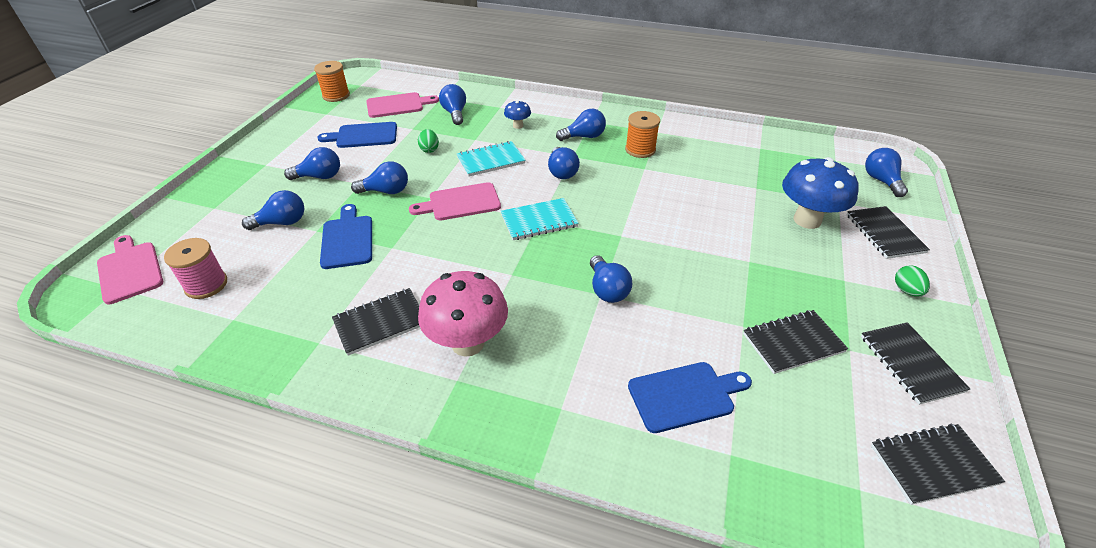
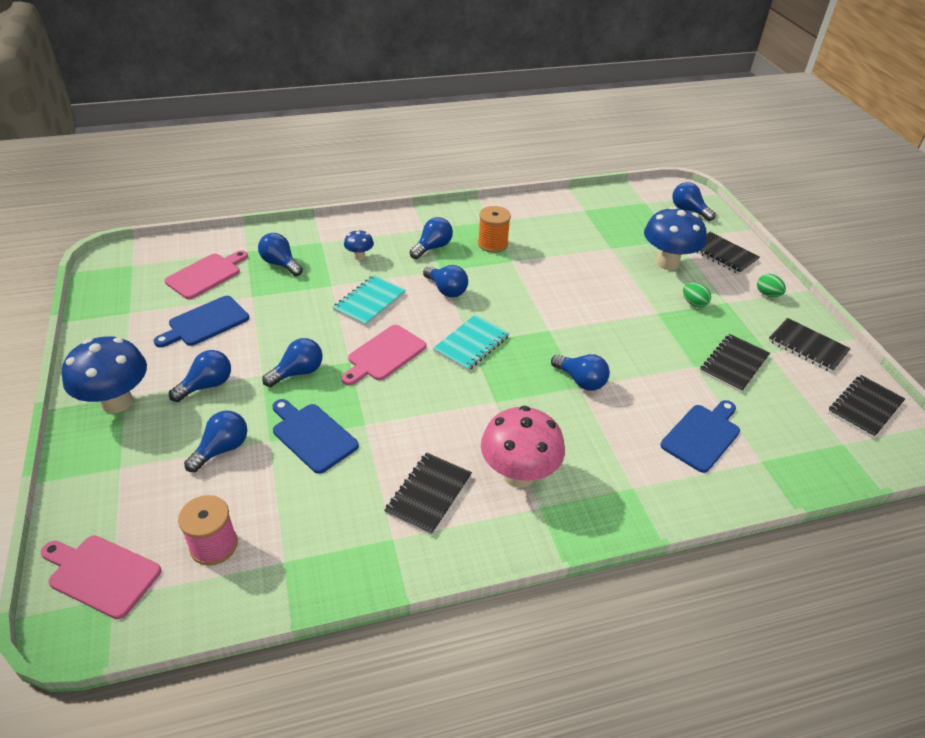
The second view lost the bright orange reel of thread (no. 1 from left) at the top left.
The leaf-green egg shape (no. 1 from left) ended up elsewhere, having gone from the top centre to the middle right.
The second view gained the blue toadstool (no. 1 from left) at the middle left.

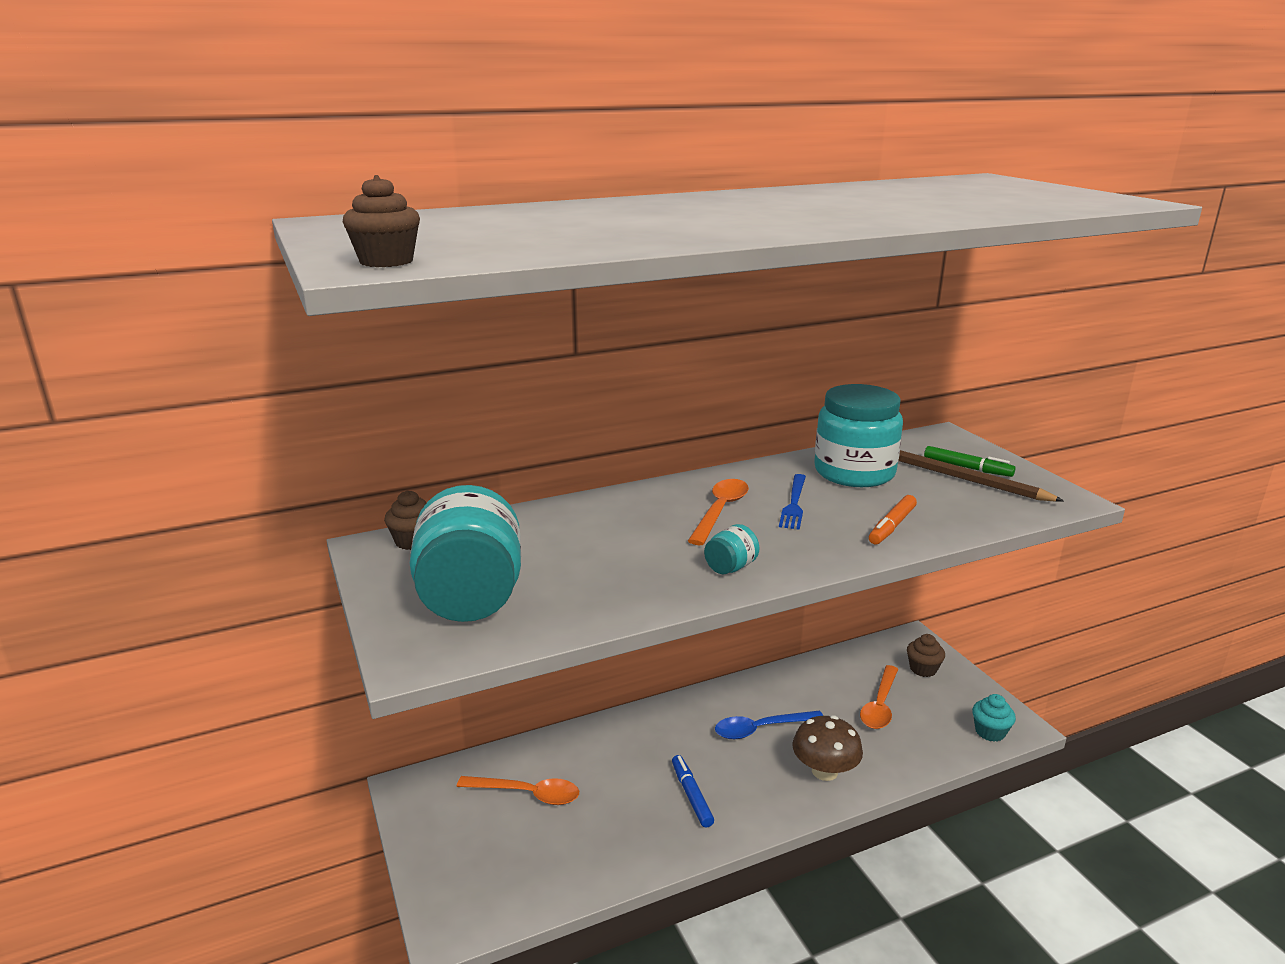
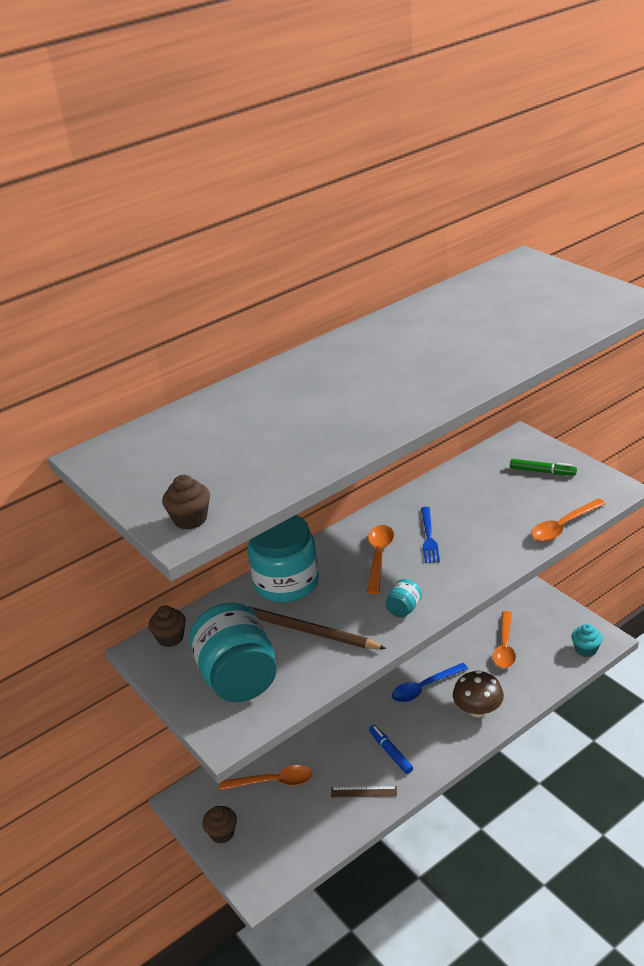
The teal jar (no. 3 from left in the first image) ended up elsewhere, having gone from the middle right to the centre.
The brown lead pencil ended up elsewhere, having gone from the middle right to the centre.
The second view lost the bright orange felt pen at the middle right.
The brown cupcake (no. 3 from left) ended up elsewhere, having gone from the bottom right to the bottom centre.
The second view gained the bright orange teaspoon (no. 4 from left) at the middle right.
The second view gained the brown ruler at the bottom centre.

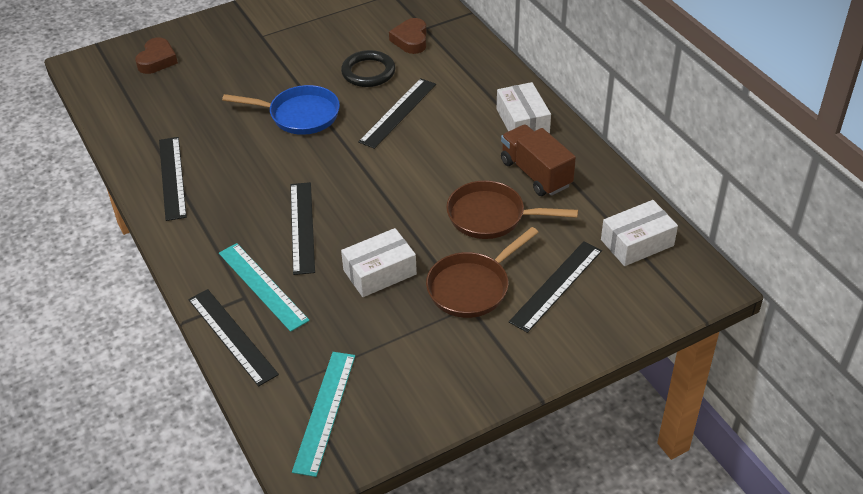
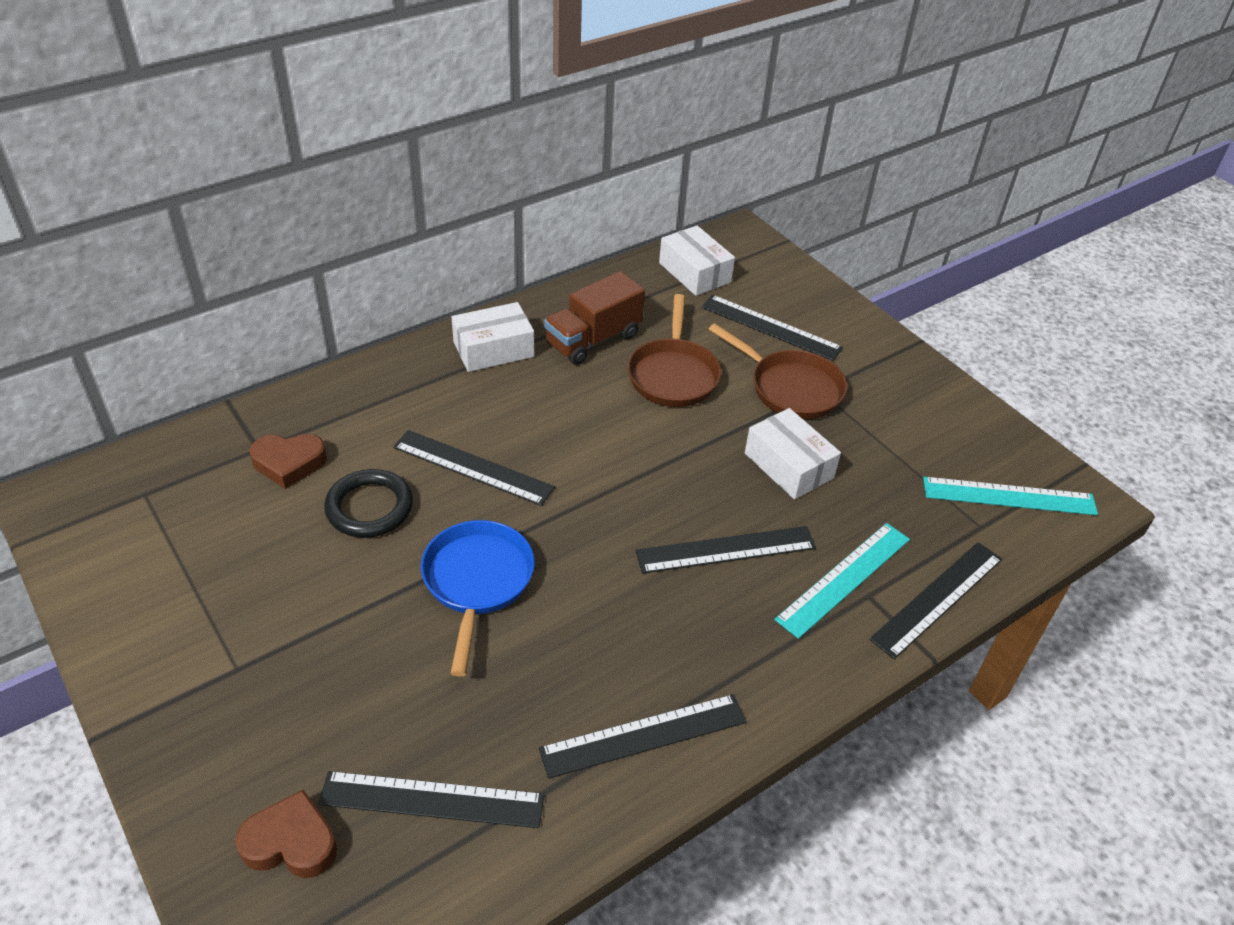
The second view gained the jet-black ruler (no. 1 from left) at the bottom centre.

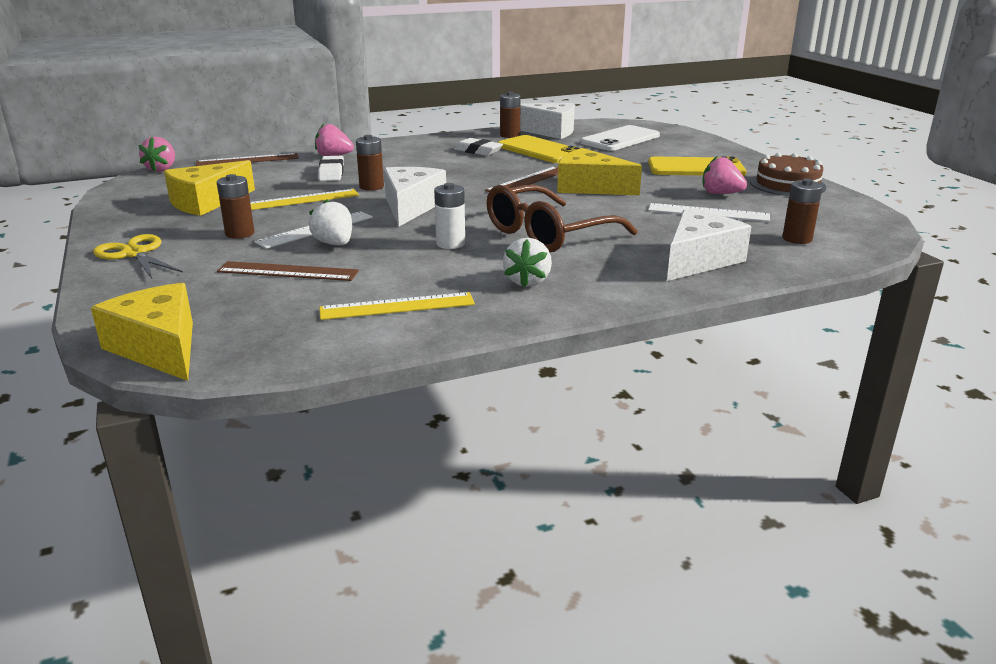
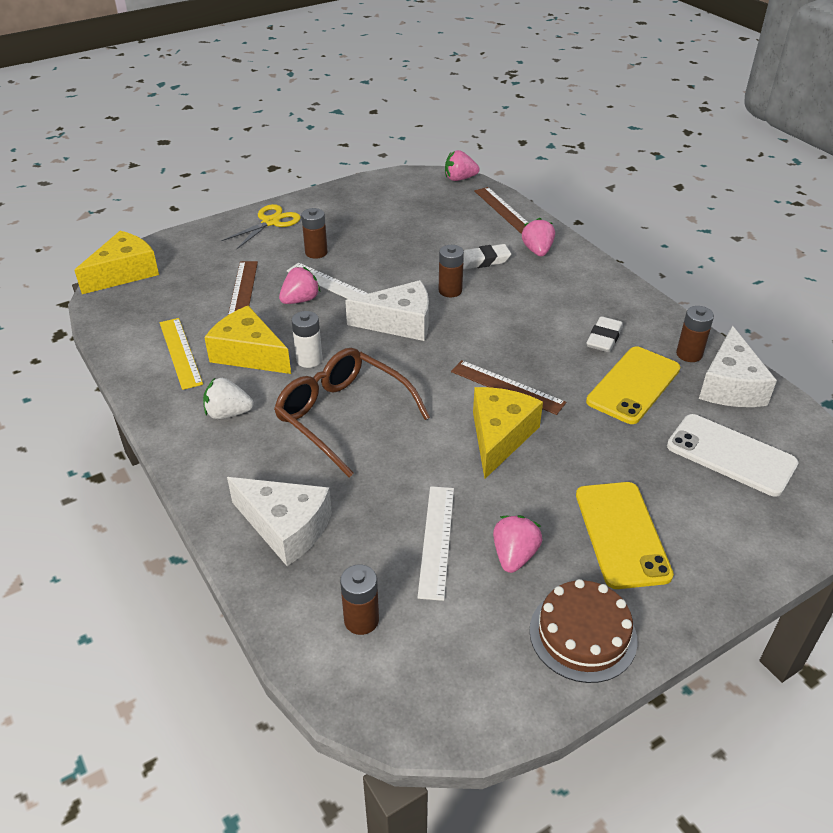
The yellow cheese wedge (no. 2 from left) ended up elsewhere, having gone from the top left to the middle left.
The second view lost the yellow ruler (no. 1 from left) at the top left.
What was the snow-white toy strawberry (no. 1 from left) at the middle left turned into the rosy toy strawberry (no. 1 from left) at the centre.

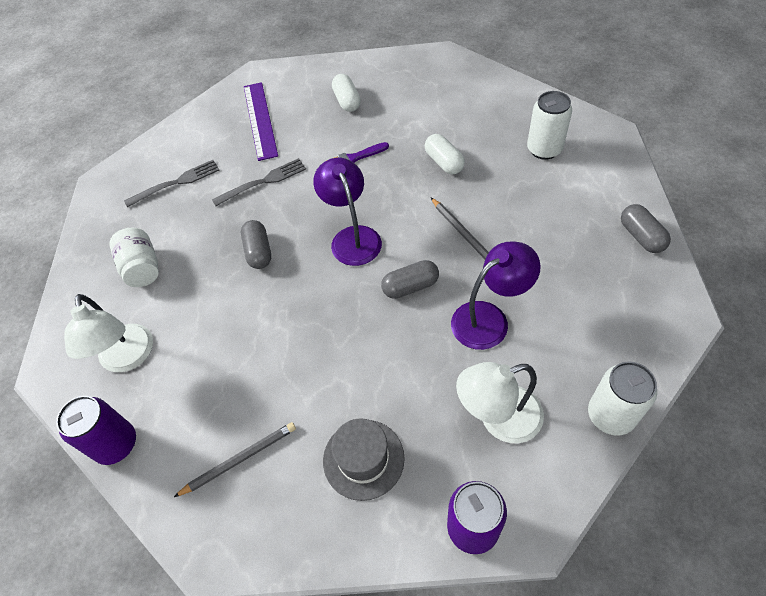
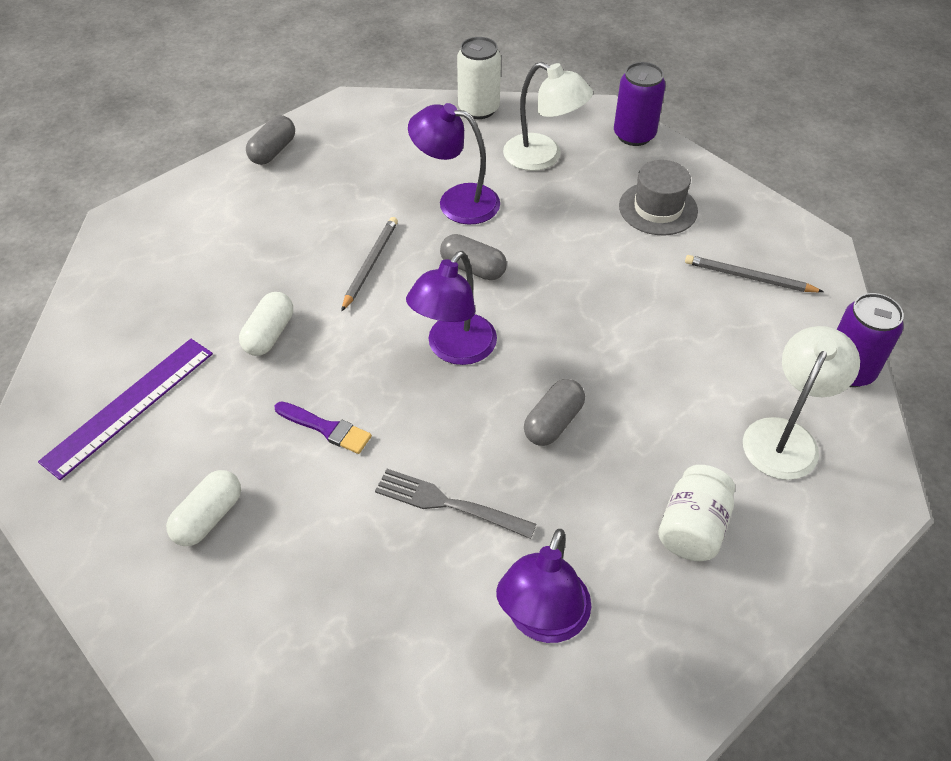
The purple ruler ended up elsewhere, having gone from the top centre to the middle left.
The second view lost the snow-white tin (no. 1 from left) at the top right.
Where the ash-grey fork (no. 1 from left) stood at the top left, the purple reading lamp (no. 3 from left) came to stand at the bottom centre.

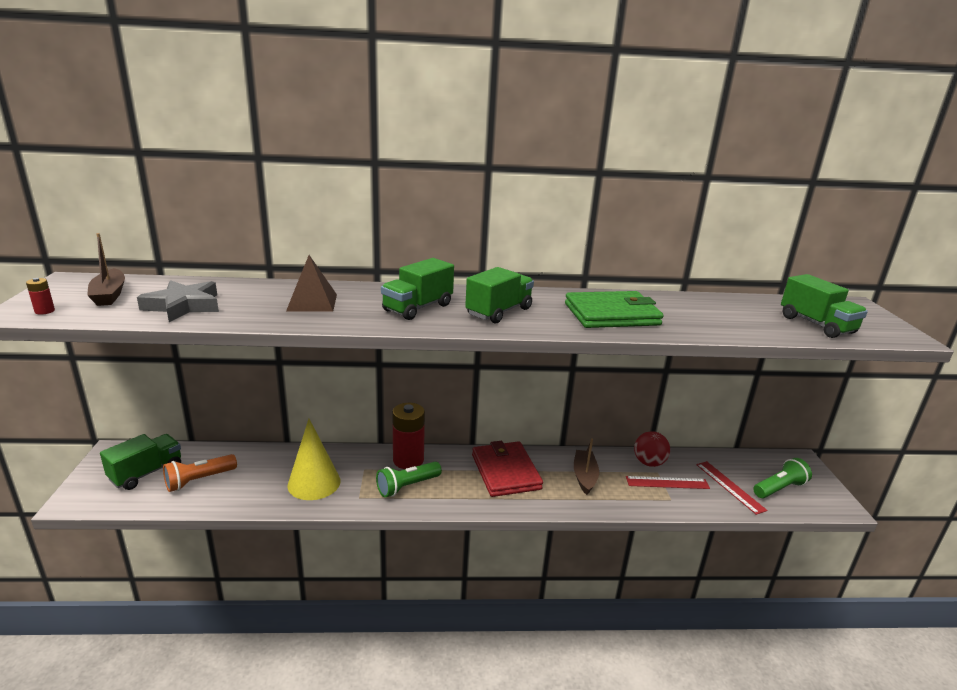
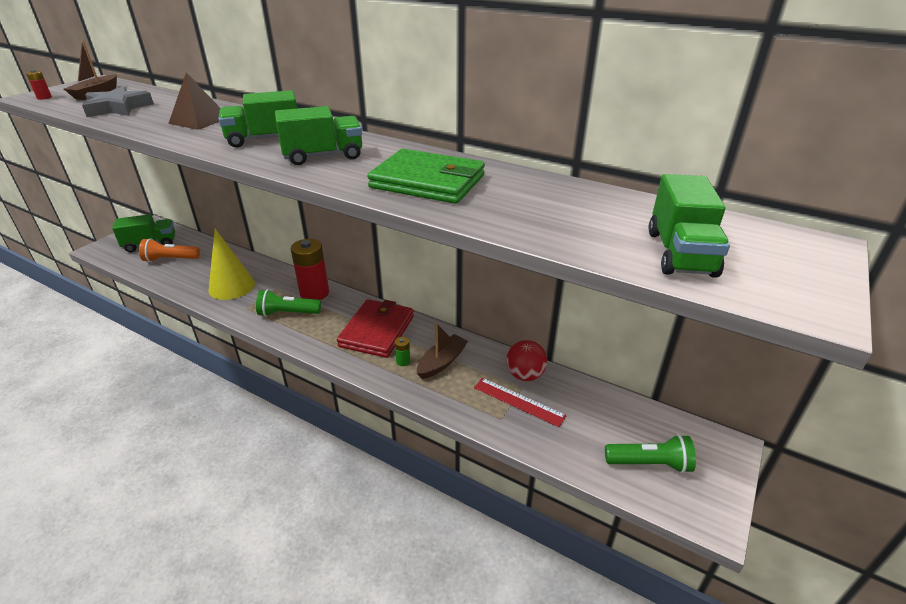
The second view lost the scarlet ruler (no. 2 from left) at the bottom right.
The second view gained the leaf-green AA battery at the centre.

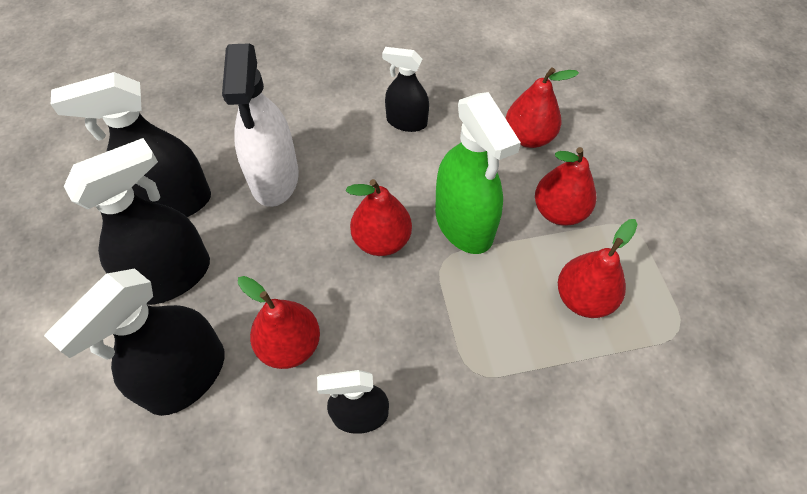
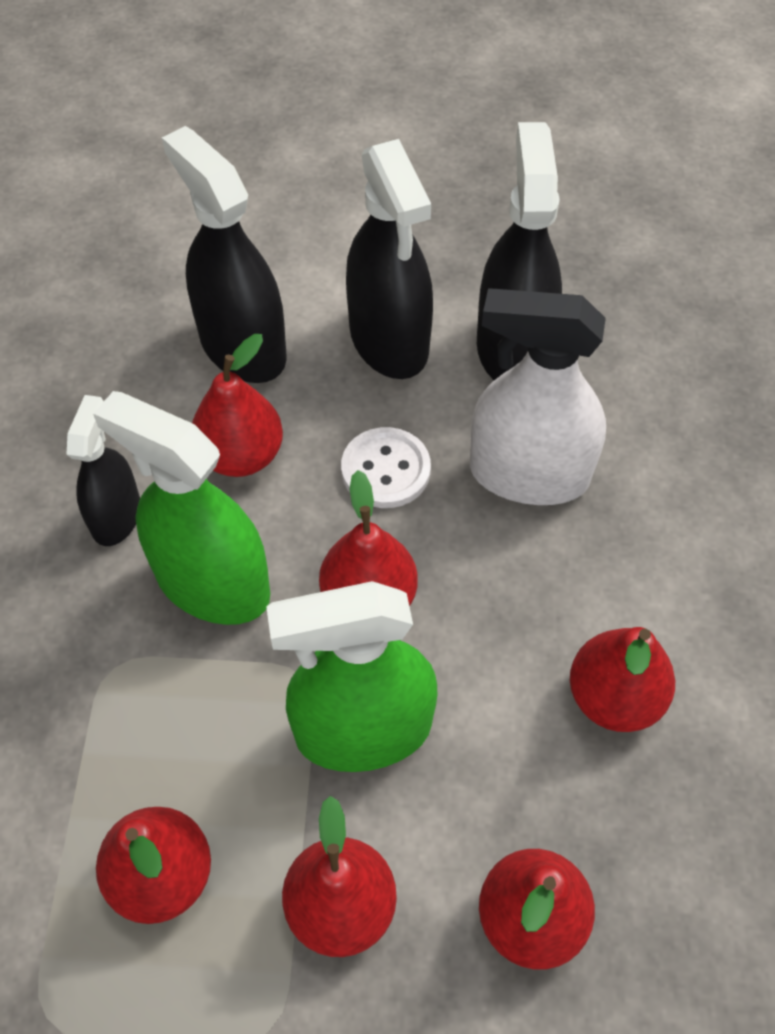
Where the jet-black sprayer (no. 5 from left) stood at the top centre, the scarlet pear fruit (no. 6 from left) came to stand at the middle right.
The second view gained the leaf-green sprayer (no. 1 from left) at the middle left.
The second view gained the snow-white shirt button at the centre.

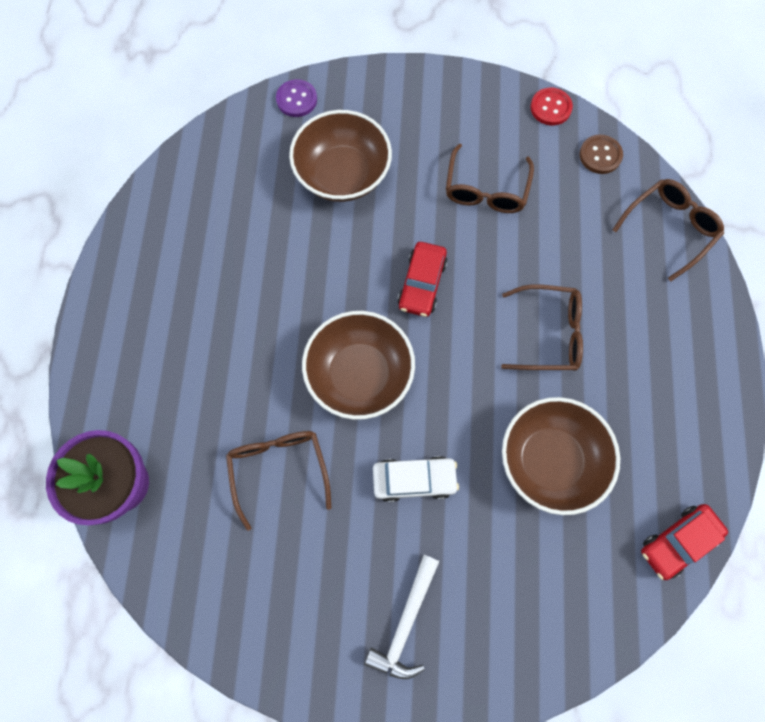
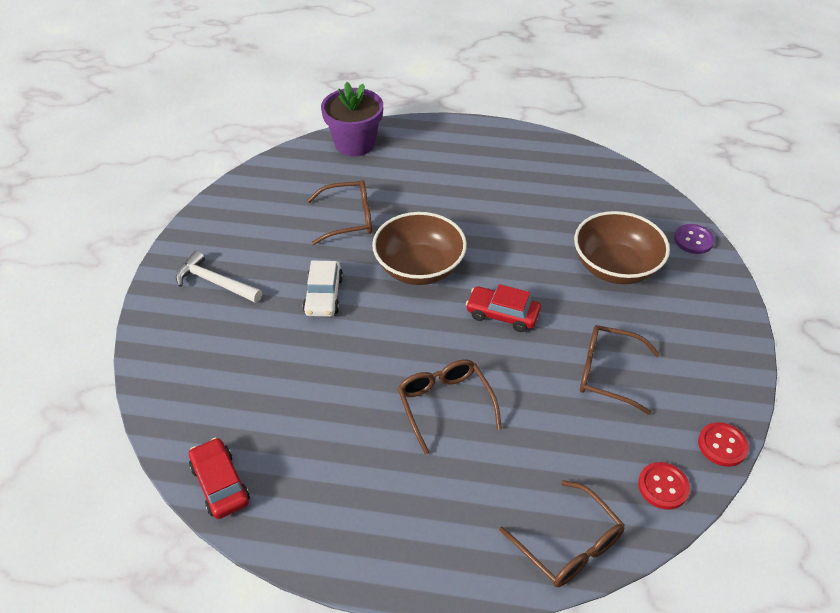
What was the brown shirt button at the top right turned into the scarlet shirt button (no. 1 from left) at the bottom right.
The brown spectacles (no. 3 from left in the first image) at the middle right ended up facing another way, 150 degrees clockwise from before.
The second view lost the brown bowl (no. 3 from left) at the middle right.

